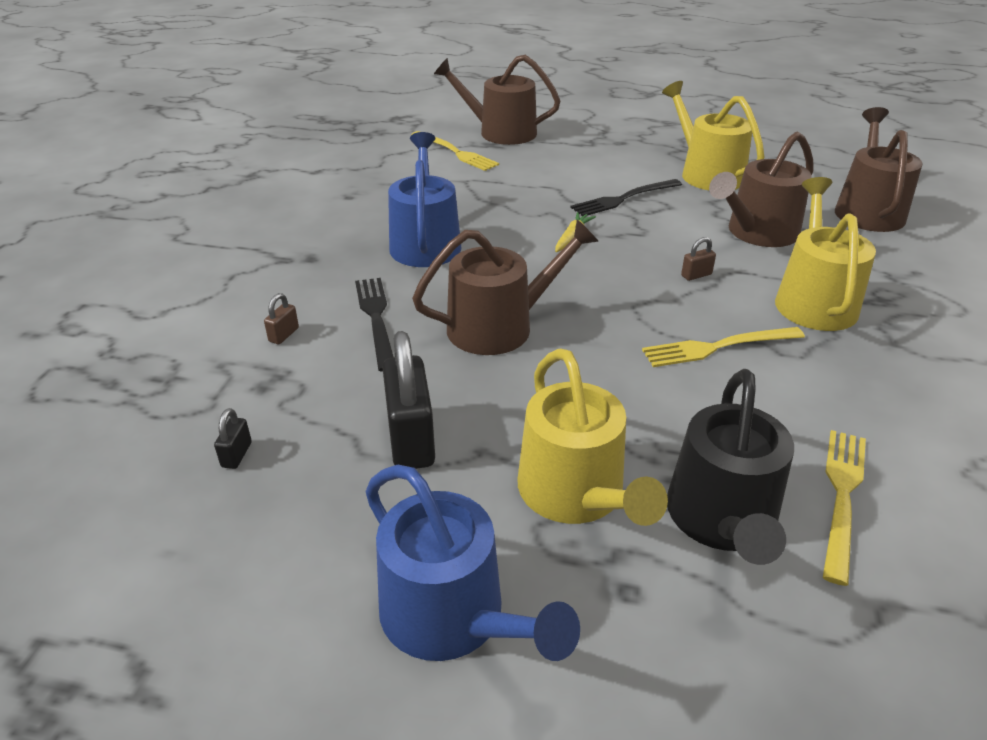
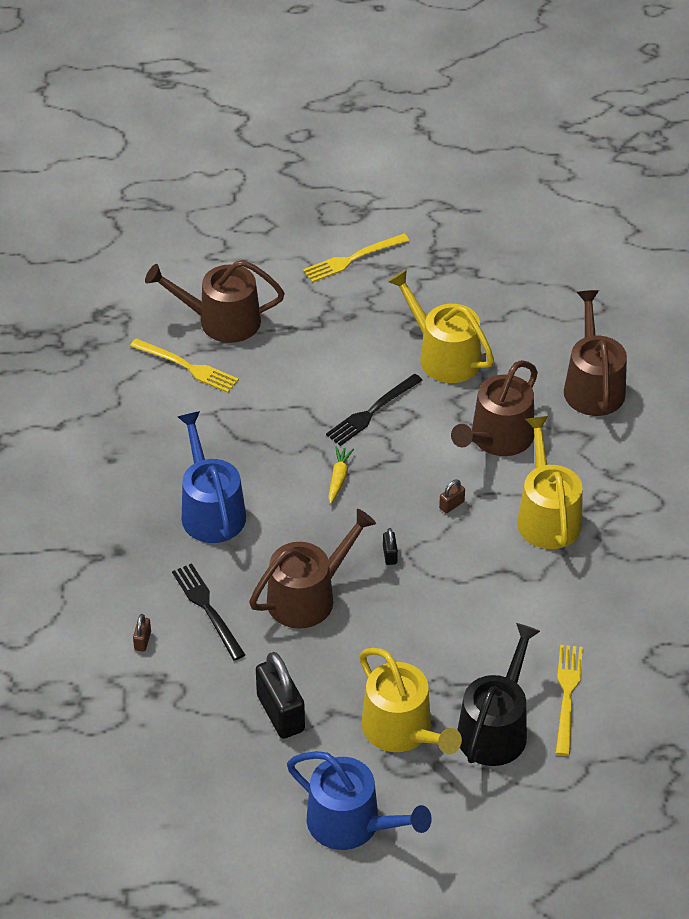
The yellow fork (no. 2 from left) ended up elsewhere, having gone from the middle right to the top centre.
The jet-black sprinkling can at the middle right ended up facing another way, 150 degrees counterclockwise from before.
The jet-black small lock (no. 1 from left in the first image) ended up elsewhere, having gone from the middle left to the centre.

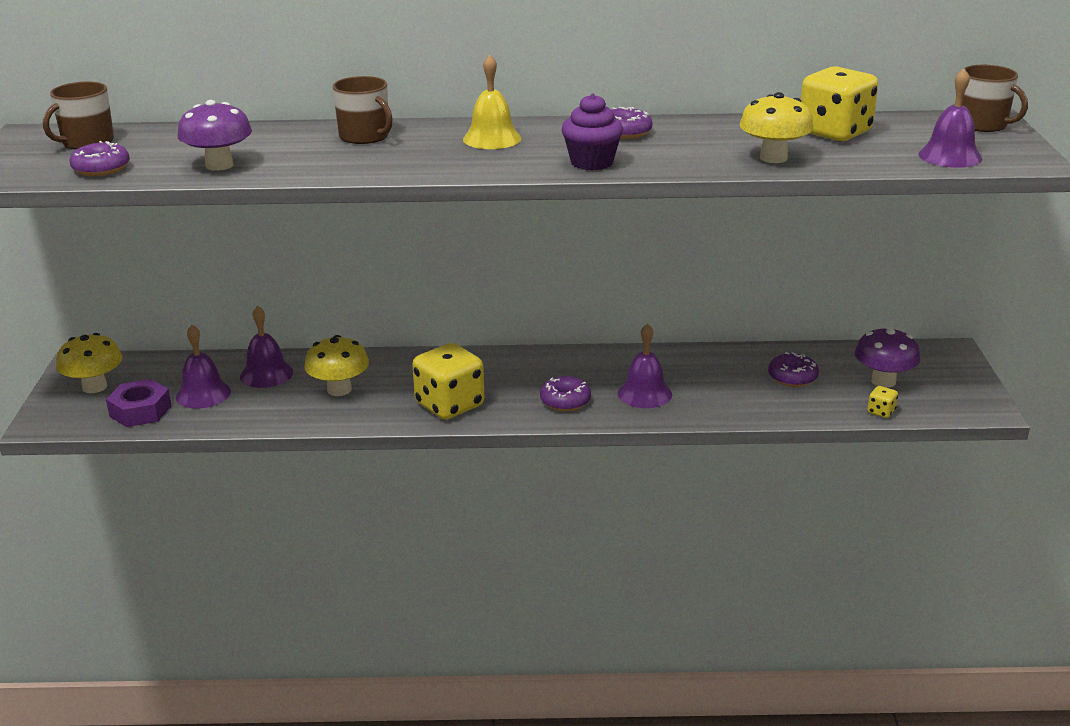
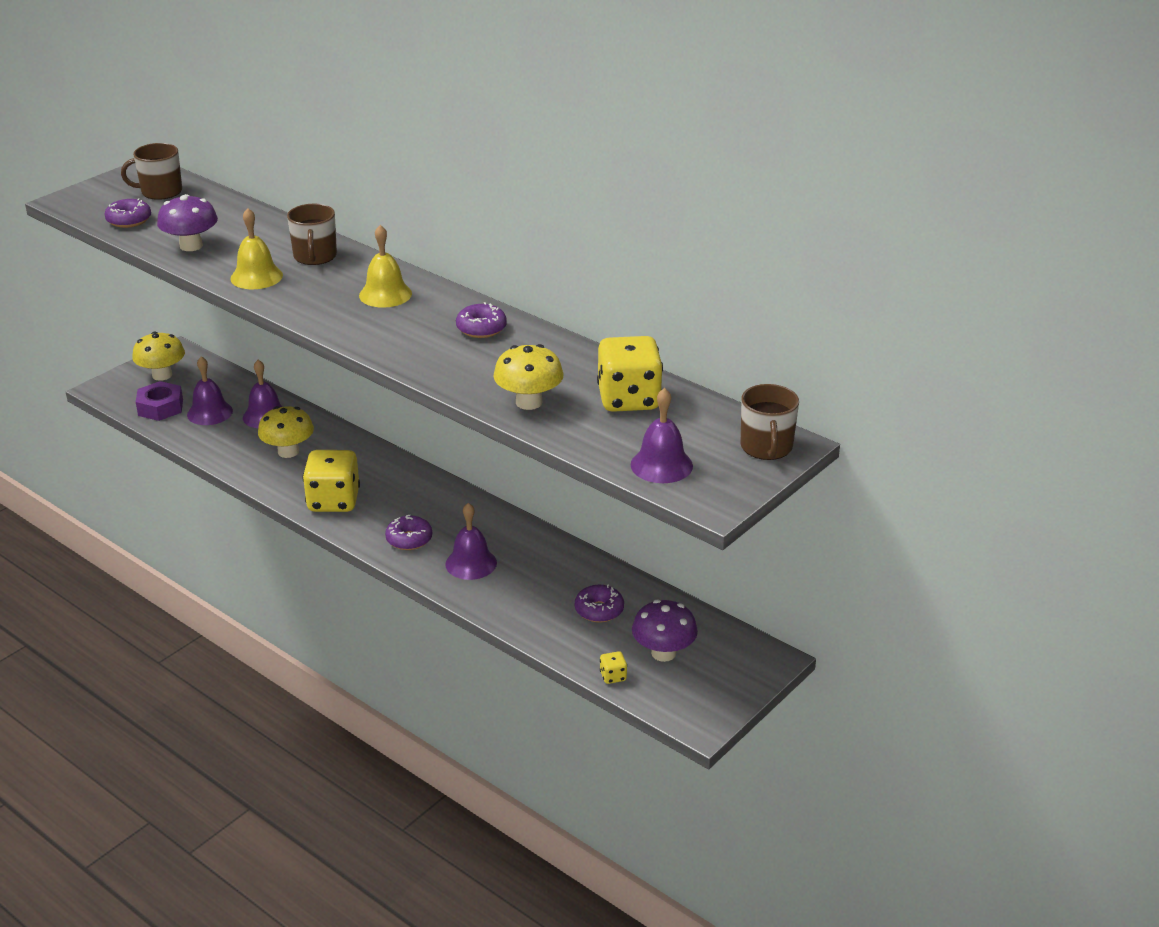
The second view lost the purple cupcake at the top centre.
The second view gained the yellow hand bell (no. 1 from left) at the top left.

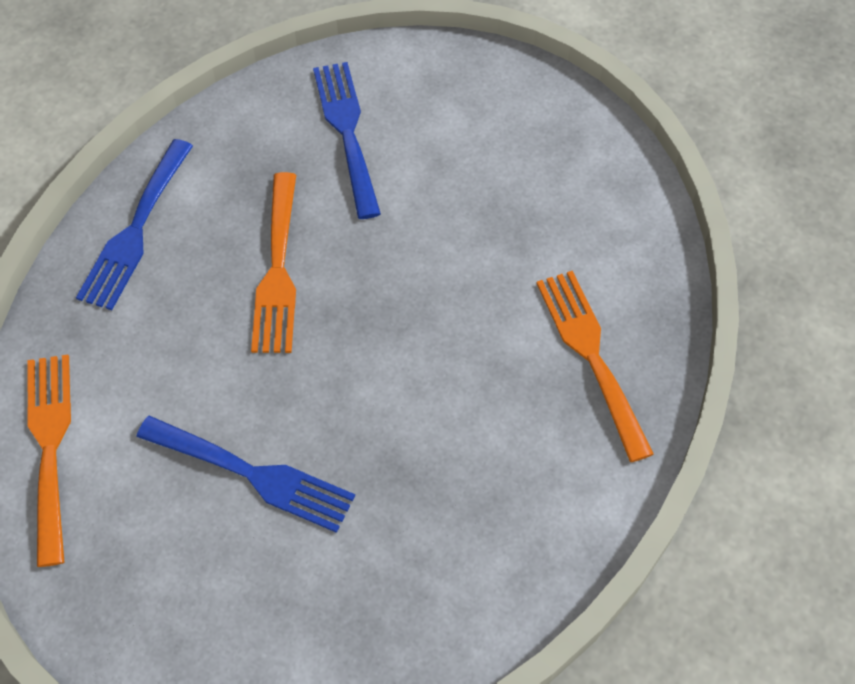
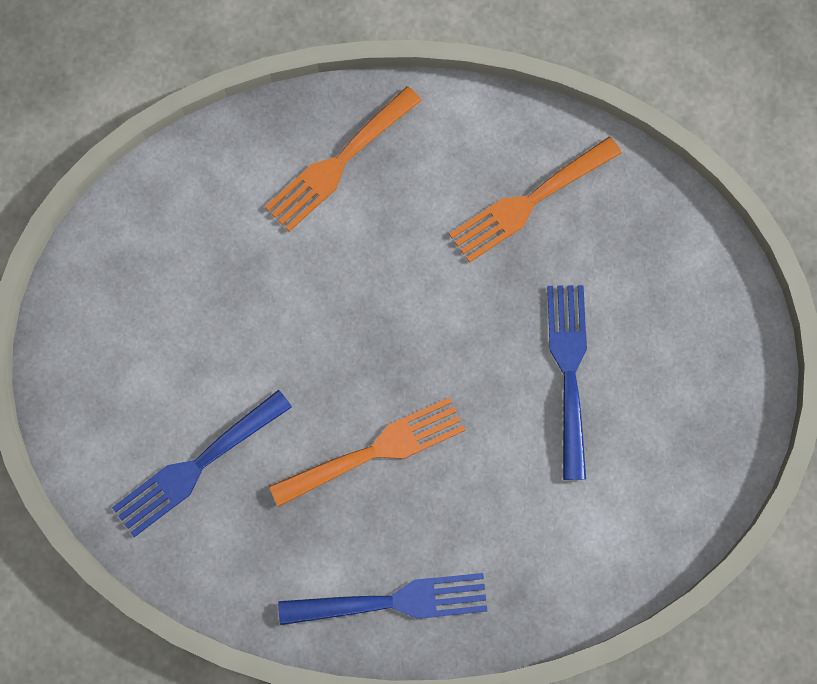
The bright orange fork (no. 1 from left in the first image) ended up elsewhere, having gone from the bottom left to the top centre.

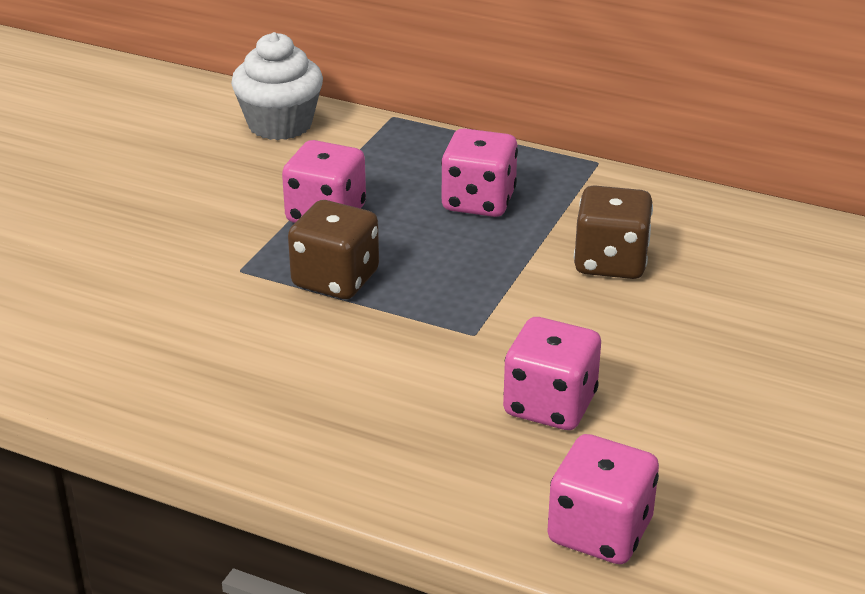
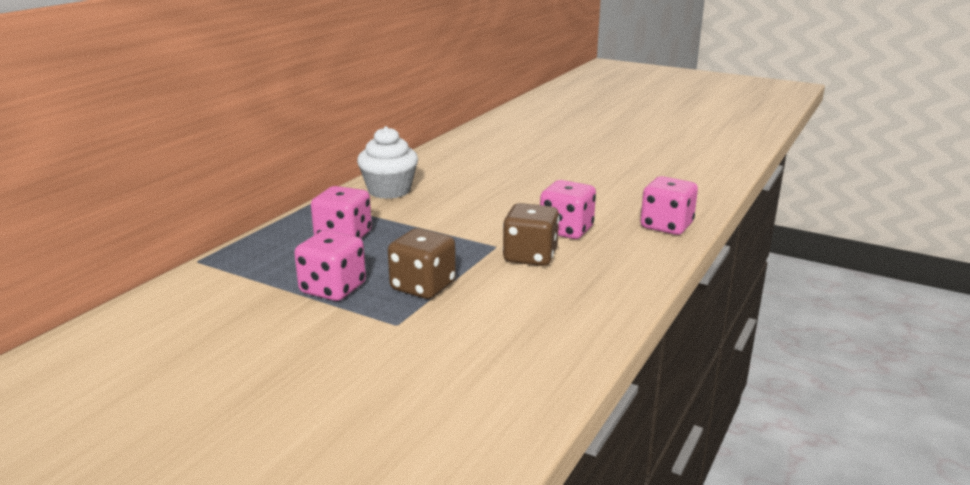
The snow-white cupcake ended up elsewhere, having gone from the top left to the centre.
The brown die (no. 2 from left) ended up elsewhere, having gone from the middle right to the centre.

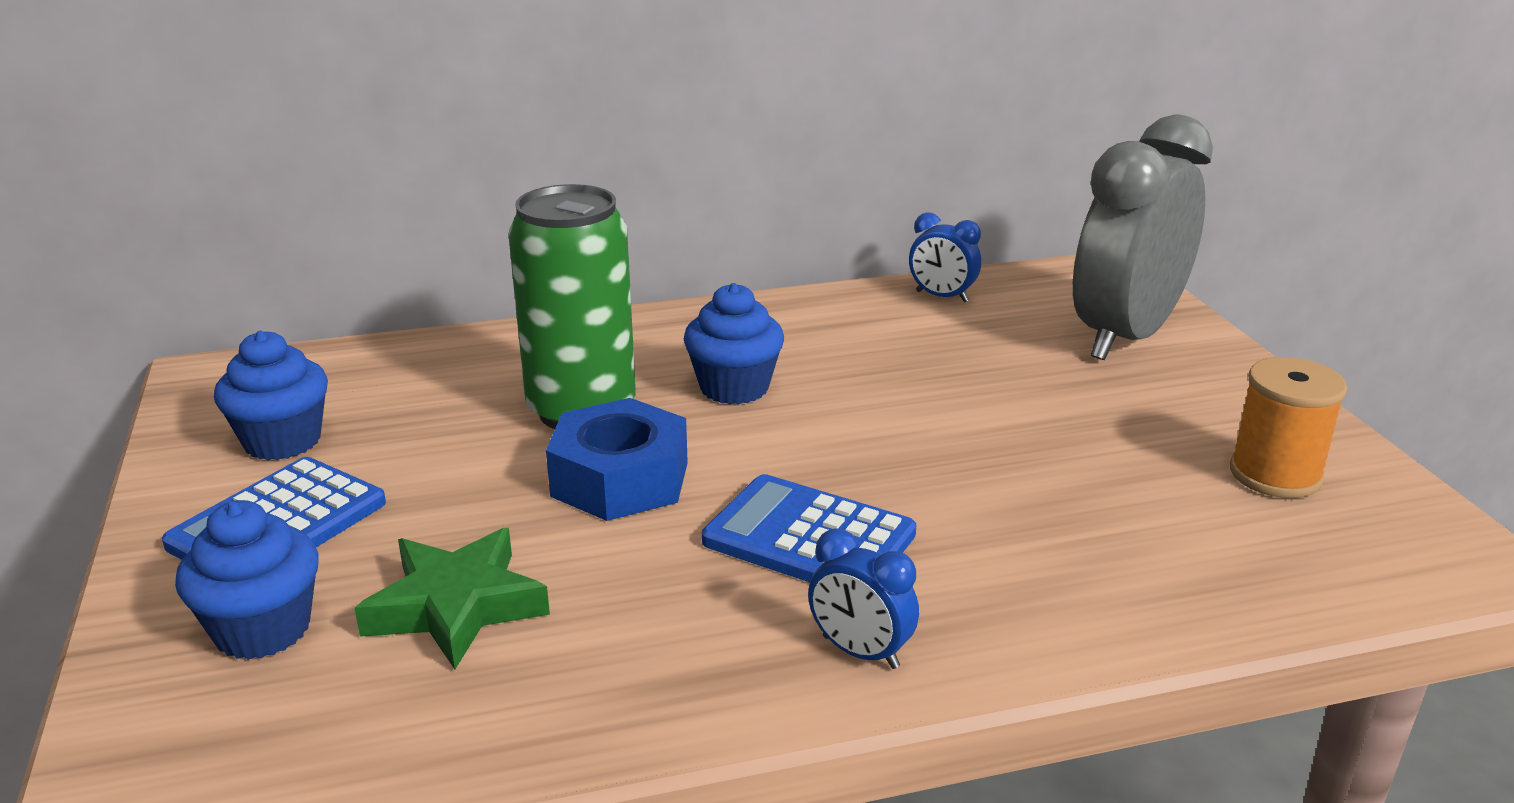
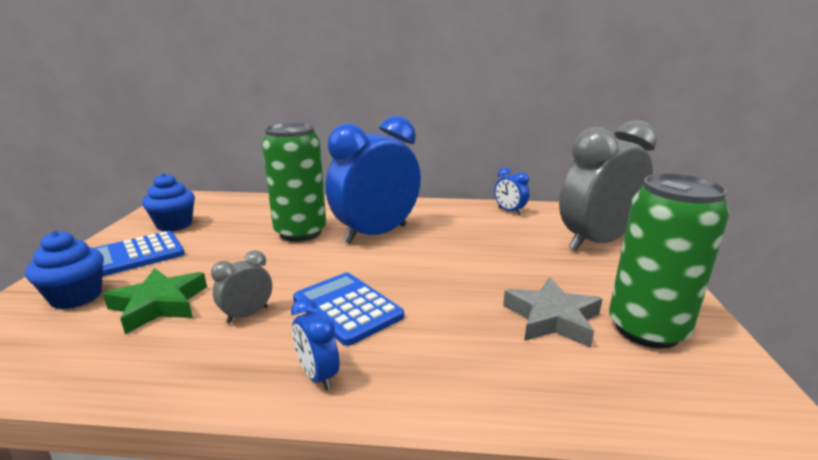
Where the blue cupcake (no. 3 from left) stood at the centre, the blue bedside clock (no. 2 from left) came to stand at the centre.
Where the bright orange reel of thread stood at the middle right, the leaf-green tin (no. 2 from left) came to stand at the middle right.
The second view lost the blue hexagon nut at the centre.
The second view gained the ash-grey bedside clock (no. 1 from left) at the middle left.
The second view gained the ash-grey star shape at the bottom right.

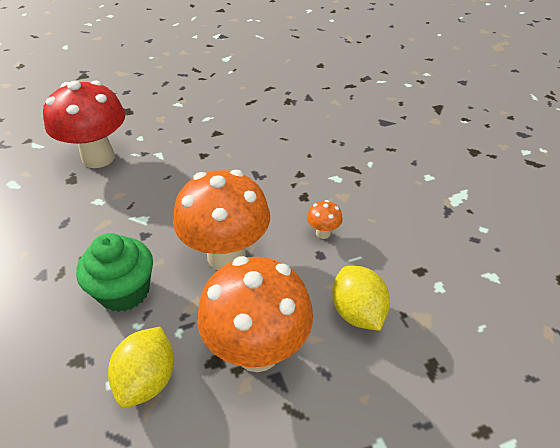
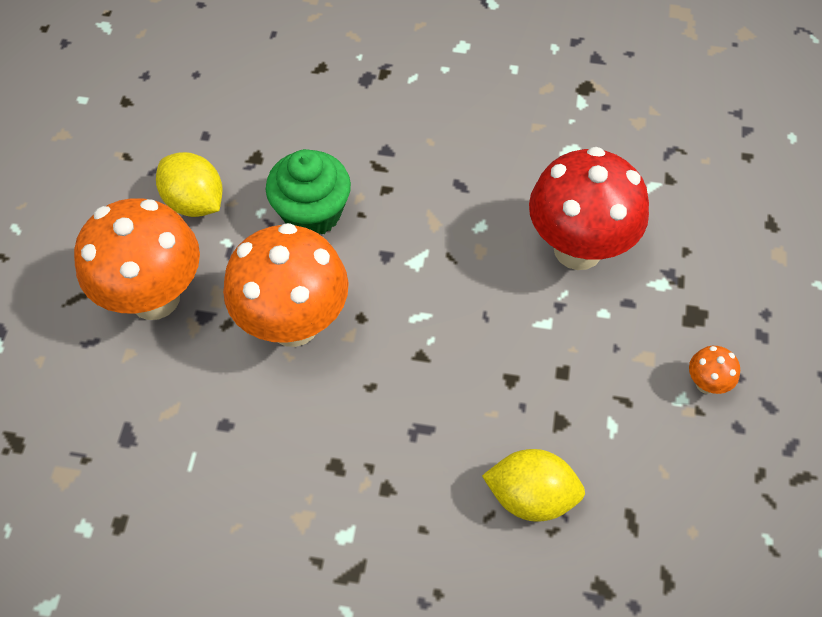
The bright orange toadstool (no. 3 from left) ended up elsewhere, having gone from the centre to the middle right.
The yellow citrus fruit (no. 2 from left) ended up elsewhere, having gone from the centre to the bottom centre.

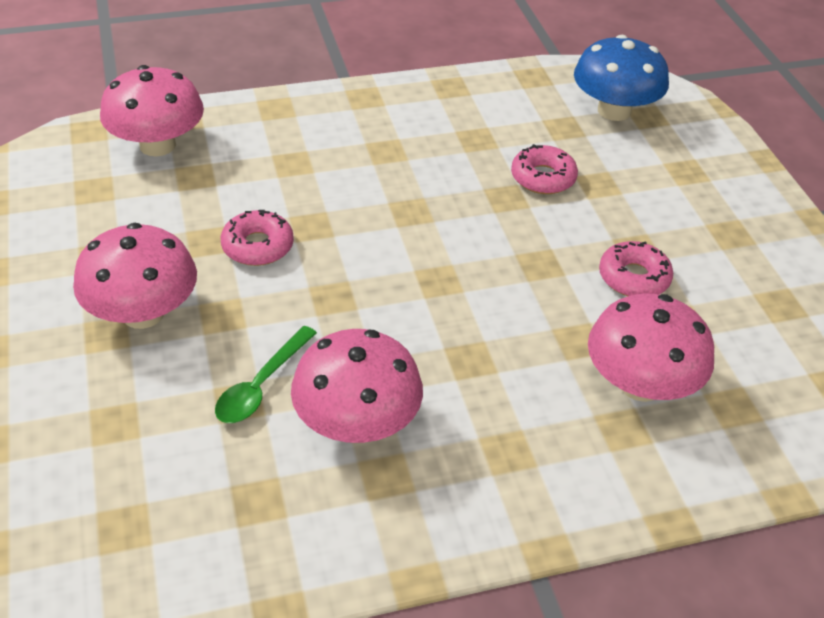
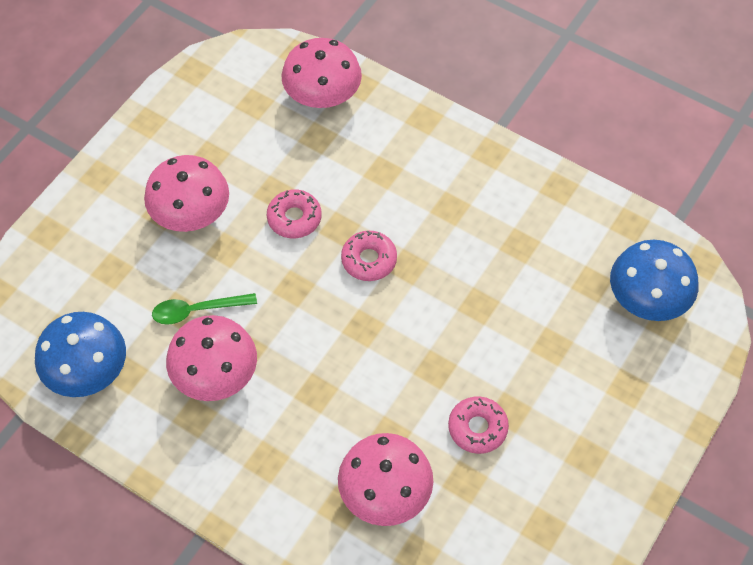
The rosy glazed donut (no. 2 from left) ended up elsewhere, having gone from the top centre to the centre.
The second view gained the blue toadstool (no. 1 from left) at the middle left.

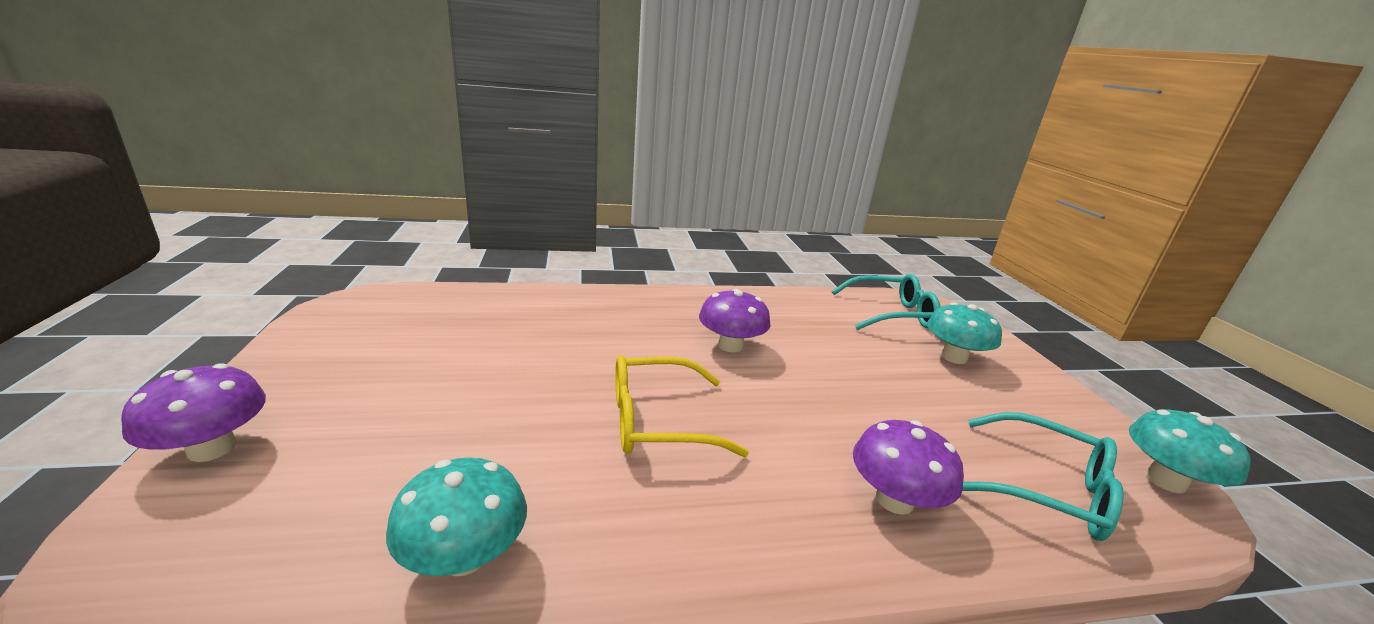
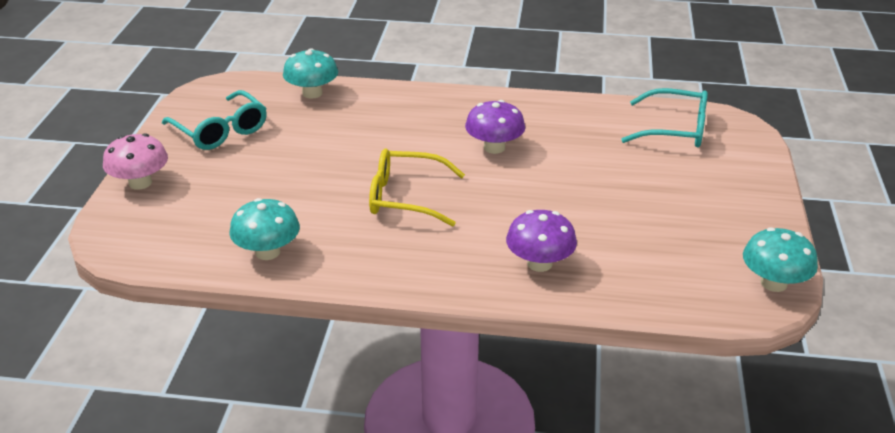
The teal toadstool (no. 2 from left) ended up elsewhere, having gone from the middle right to the top centre.
What was the purple toadstool (no. 1 from left) at the middle left turned into the rosy toadstool at the middle left.
The teal spectacles (no. 2 from left in the first image) ended up elsewhere, having gone from the bottom right to the top left.

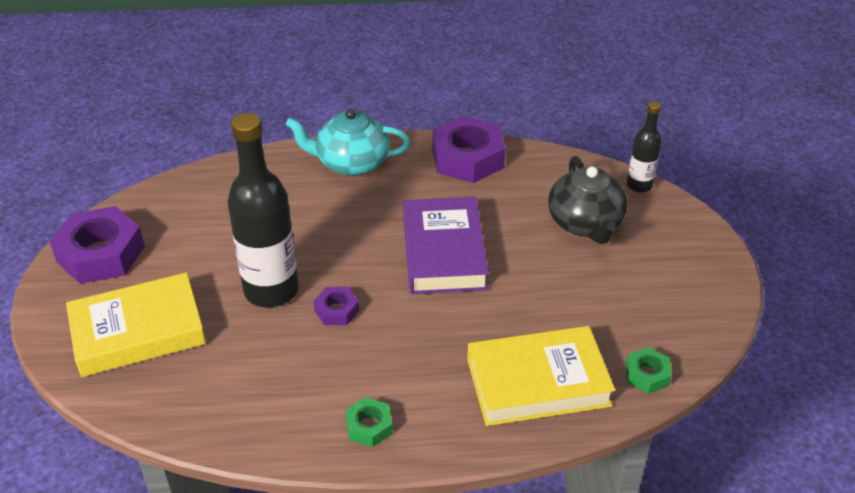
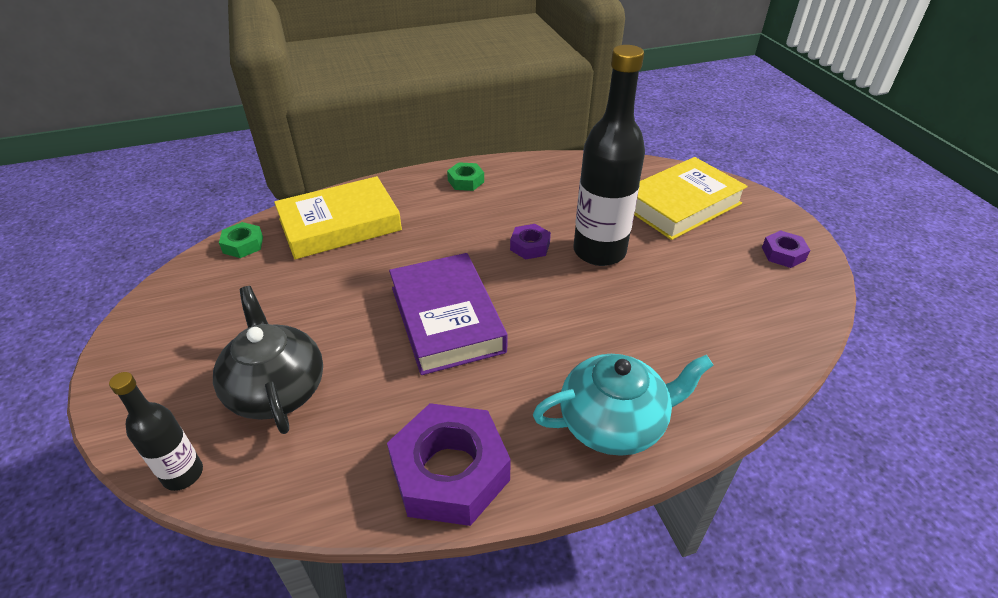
The size of the purple hexagon nut (no. 1 from left in the first image) at the middle left changed by a factor of 0.49.

